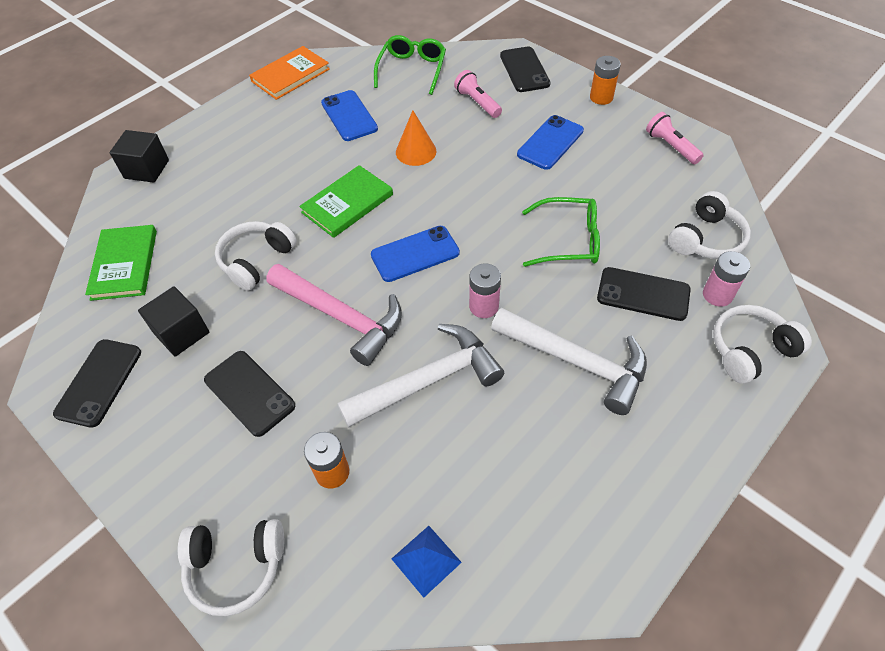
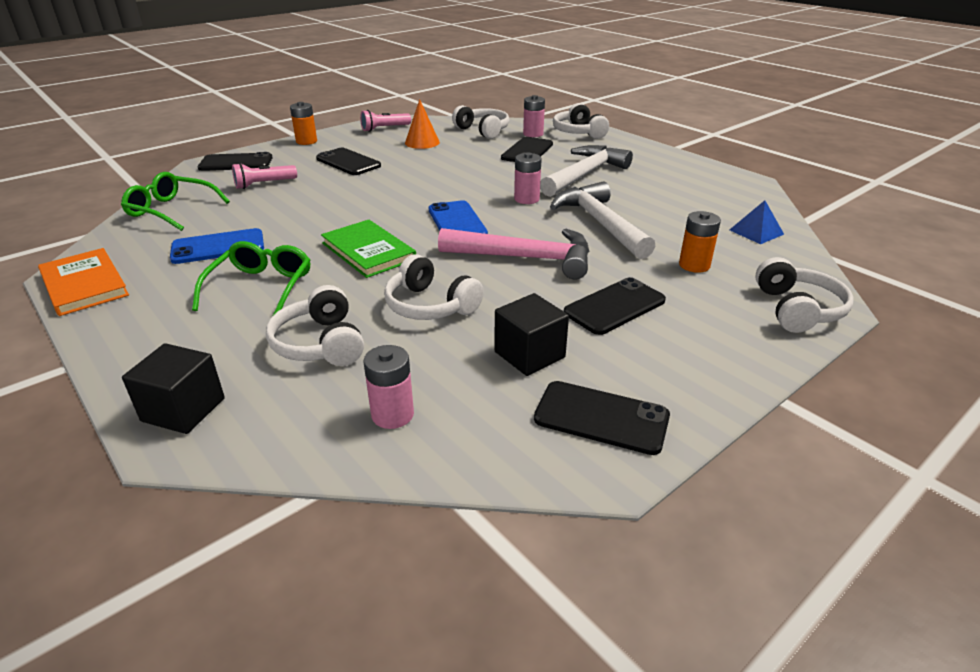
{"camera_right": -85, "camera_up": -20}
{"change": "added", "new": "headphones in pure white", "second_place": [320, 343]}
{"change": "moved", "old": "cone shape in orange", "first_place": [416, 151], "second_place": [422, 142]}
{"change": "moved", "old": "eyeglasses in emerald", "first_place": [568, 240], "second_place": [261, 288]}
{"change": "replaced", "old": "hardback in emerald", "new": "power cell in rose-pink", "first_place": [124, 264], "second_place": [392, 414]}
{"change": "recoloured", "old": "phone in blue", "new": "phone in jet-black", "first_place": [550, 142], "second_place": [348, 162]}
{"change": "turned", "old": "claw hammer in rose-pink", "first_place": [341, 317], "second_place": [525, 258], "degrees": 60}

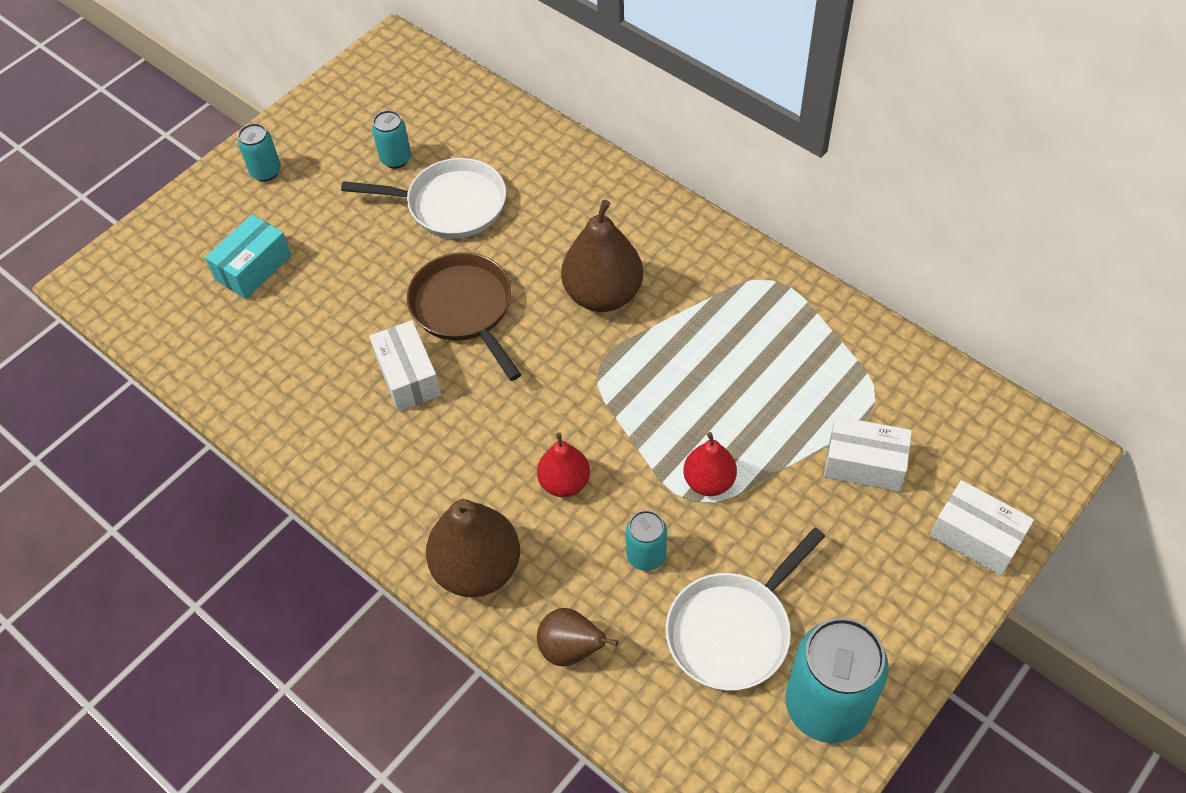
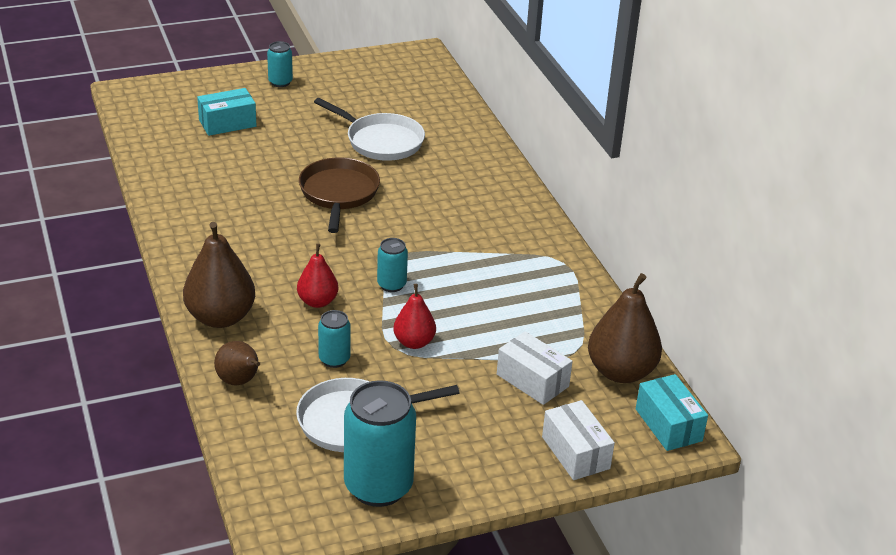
{"camera_right": 25, "camera_up": -20}
{"change": "removed", "old": "package in pure white", "first_place": [408, 376]}
{"change": "added", "new": "package in aqua", "second_place": [668, 425]}
{"change": "moved", "old": "can in aqua", "first_place": [396, 159], "second_place": [391, 285]}
{"change": "moved", "old": "pear in brown", "first_place": [603, 294], "second_place": [621, 372]}

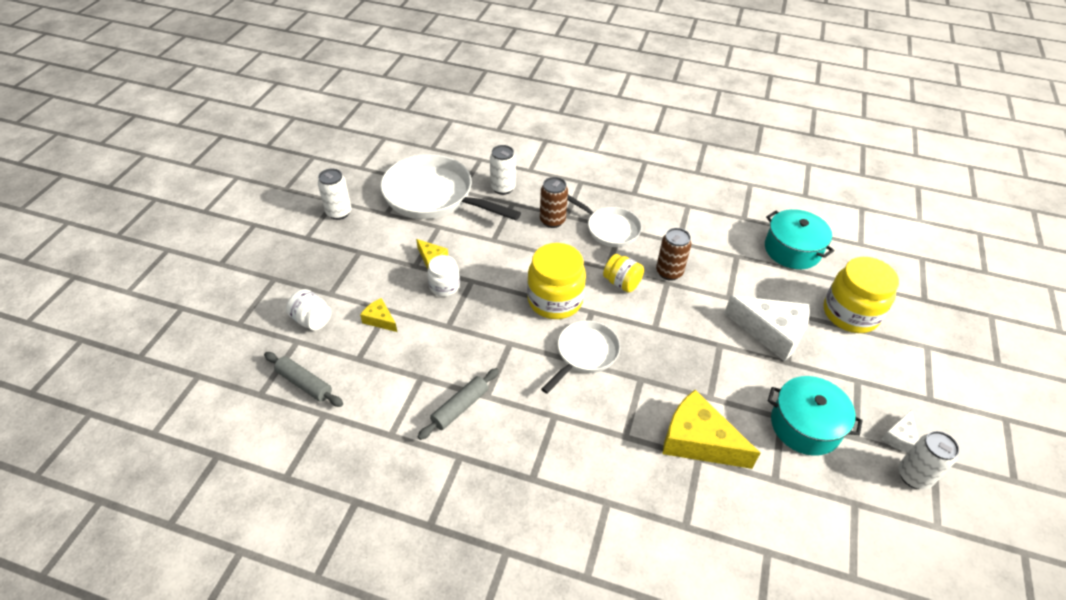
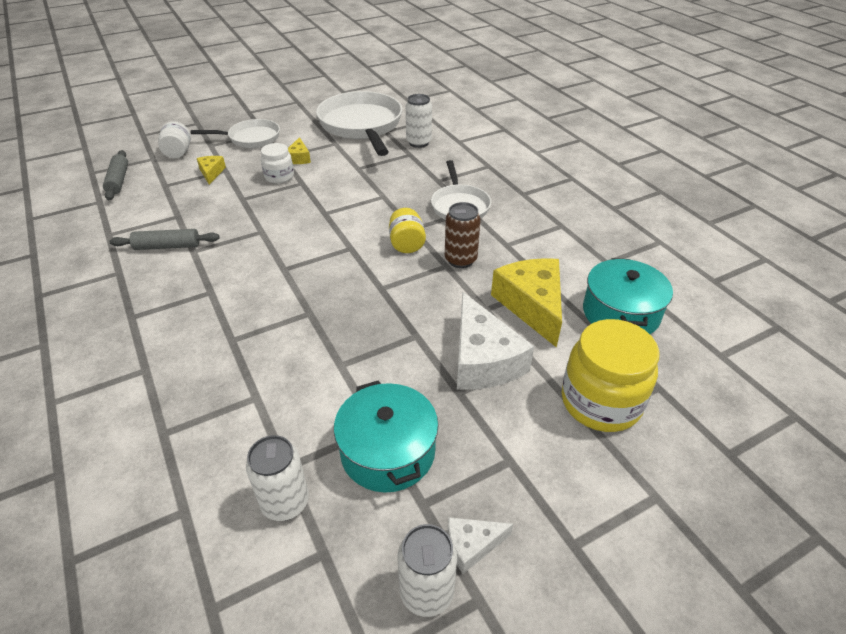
{"camera_right": 45, "camera_up": -5}
{"change": "removed", "old": "jar in bright yellow", "first_place": [555, 300]}
{"change": "removed", "old": "can in brown", "first_place": [552, 221]}
{"change": "moved", "old": "can in pure white", "first_place": [339, 212], "second_place": [285, 503]}
{"change": "moved", "old": "frying pan in pure white", "first_place": [585, 354], "second_place": [251, 138]}
{"change": "moved", "old": "cheese wedge in bright yellow", "first_place": [698, 441], "second_place": [532, 305]}

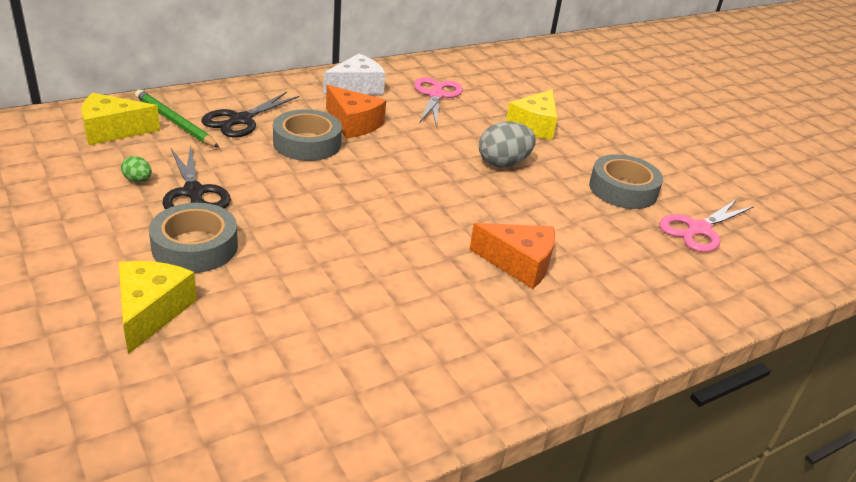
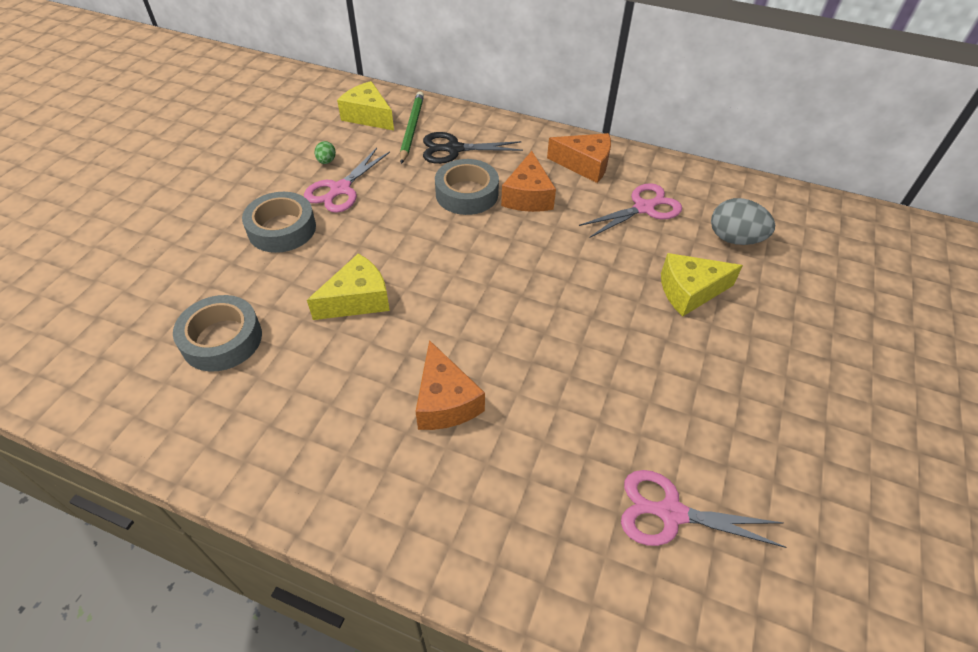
{"camera_right": 55, "camera_up": 15}
{"change": "moved", "old": "cheese wedge in bright yellow", "first_place": [151, 312], "second_place": [357, 300]}
{"change": "moved", "old": "egg shape in gray", "first_place": [503, 163], "second_place": [734, 239]}
{"change": "moved", "old": "roll of tape in gray", "first_place": [623, 189], "second_place": [222, 339]}
{"change": "recoloured", "old": "scissors in jet-black", "new": "scissors in rose-pink", "first_place": [193, 193], "second_place": [340, 189]}
{"change": "recoloured", "old": "cheese wedge in pure white", "new": "cheese wedge in orange", "first_place": [356, 87], "second_place": [585, 165]}

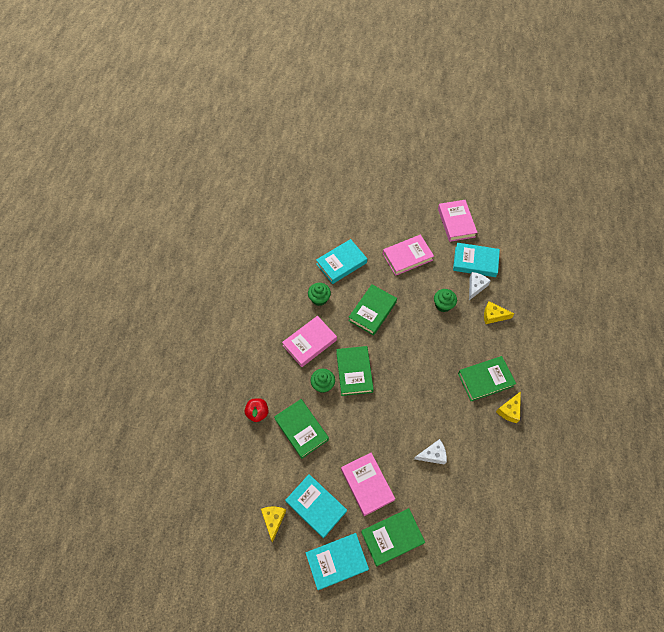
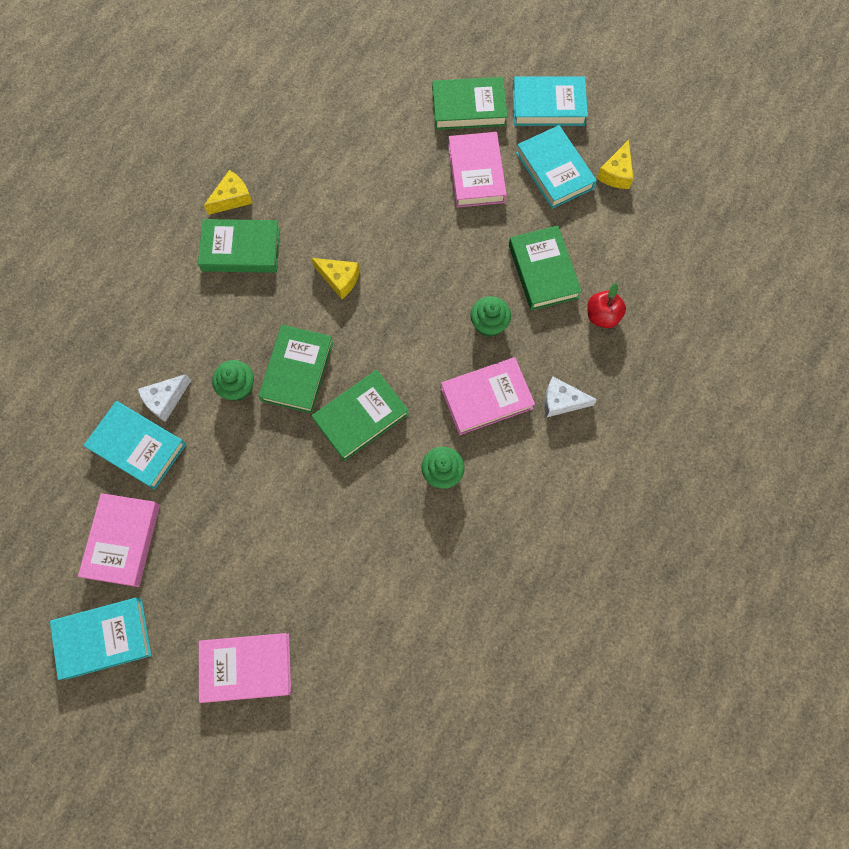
{"camera_right": -160, "camera_up": 10}
{"change": "moved", "old": "hardback in aqua", "first_place": [341, 263], "second_place": [104, 638]}
{"change": "moved", "old": "hardback in emerald", "first_place": [354, 372], "second_place": [297, 371]}
{"change": "moved", "old": "hardback in rose-pink", "first_place": [407, 257], "second_place": [246, 667]}
{"change": "moved", "old": "cheese wedge in pure white", "first_place": [432, 455], "second_place": [561, 401]}
{"change": "moved", "old": "cheese wedge in bright yellow", "first_place": [493, 316], "second_place": [339, 279]}

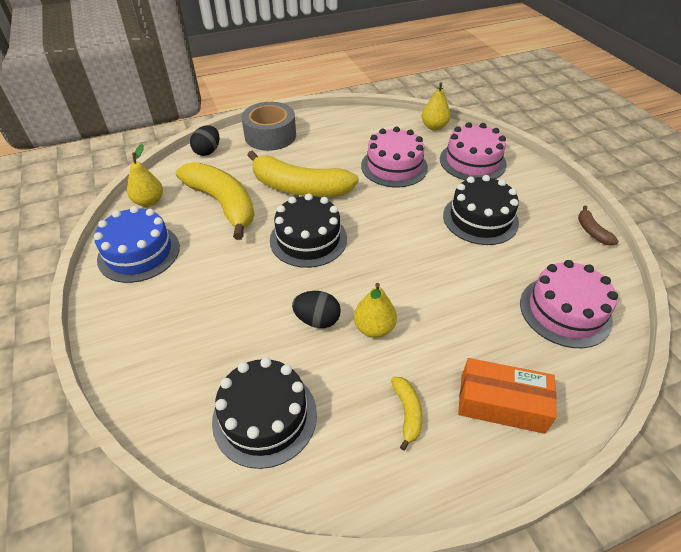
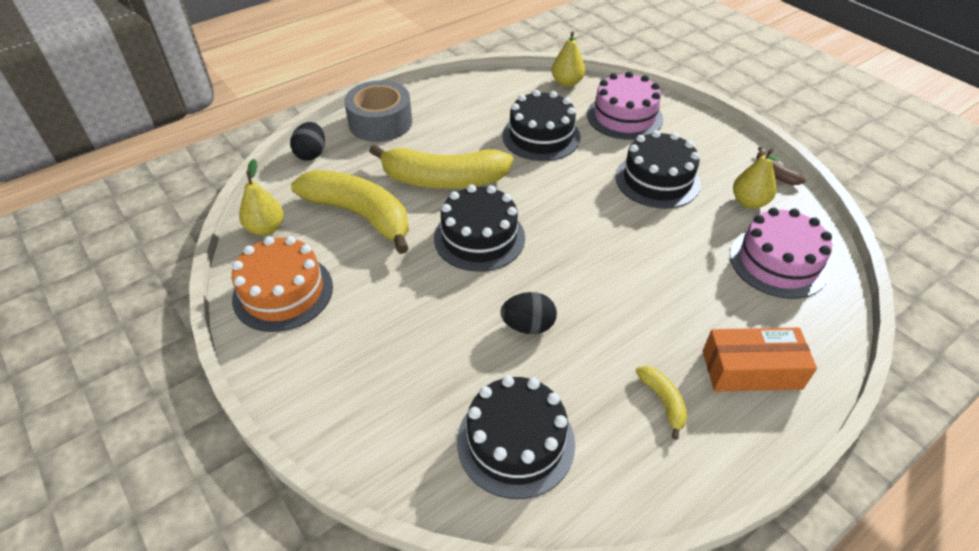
{"camera_right": -15, "camera_up": 0}
{"change": "moved", "old": "pear in bright yellow", "first_place": [374, 328], "second_place": [749, 202]}
{"change": "recoloured", "old": "gateau in blue", "new": "gateau in orange", "first_place": [139, 253], "second_place": [283, 292]}
{"change": "recoloured", "old": "gateau in rose-pink", "new": "gateau in jet-black", "first_place": [394, 166], "second_place": [541, 136]}

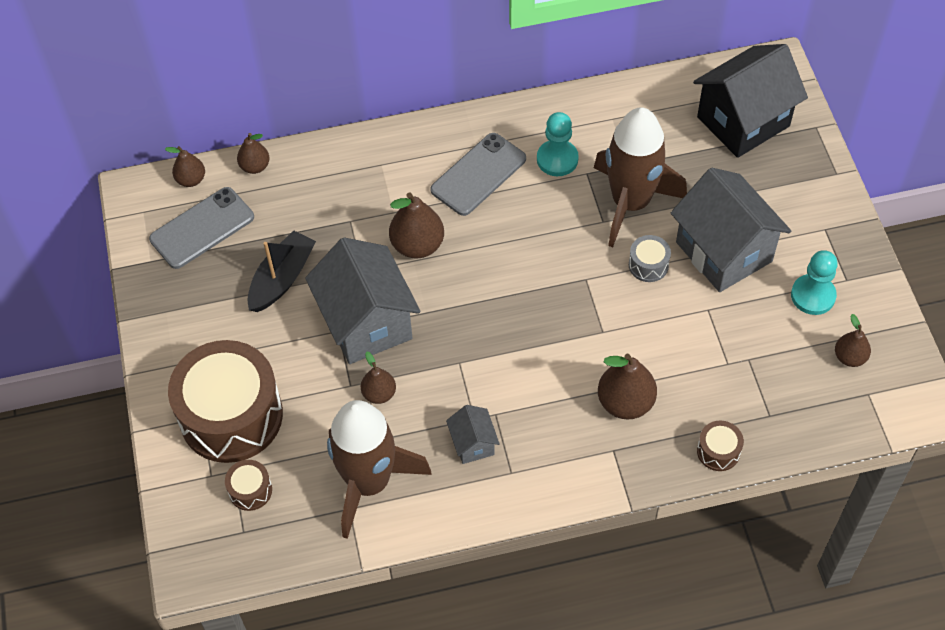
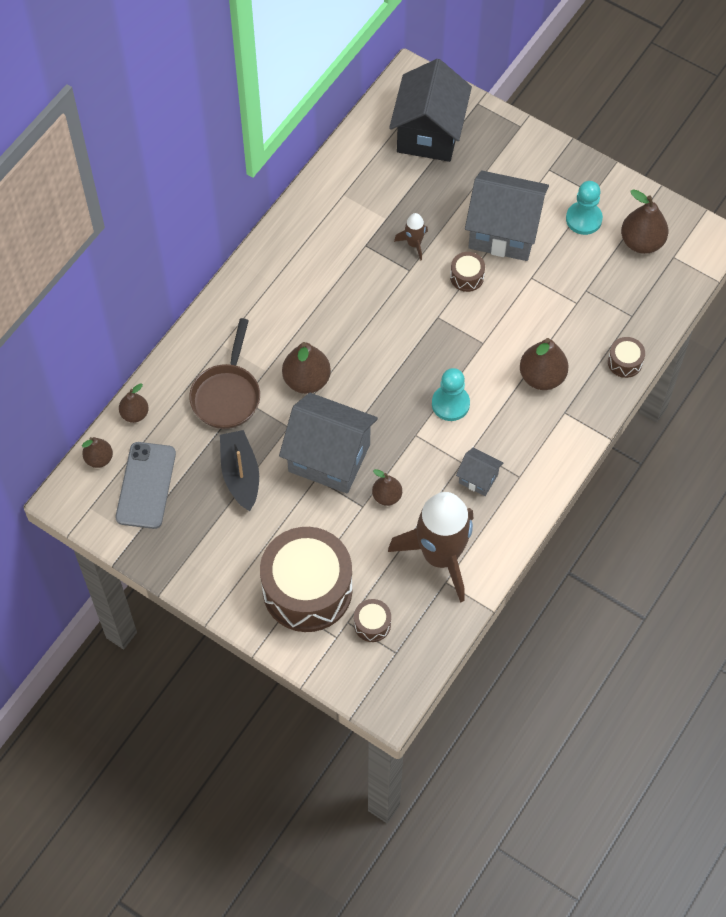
{"camera_right": -45, "camera_up": 5}
{"change": "removed", "old": "phone in gray", "first_place": [478, 174]}
{"change": "added", "new": "frying pan in brown", "second_place": [227, 395]}
{"change": "moved", "old": "chess pawn in aqua", "first_place": [557, 159], "second_place": [450, 404]}
{"change": "recoloured", "old": "drum in gray", "new": "drum in brown", "first_place": [648, 265], "second_place": [467, 277]}
{"change": "resized", "old": "rocket in brown", "first_place": [630, 203], "second_place": [414, 244], "factor": 0.42}
{"change": "resized", "old": "pear in brown", "first_place": [849, 357], "second_place": [642, 242], "factor": 1.65}

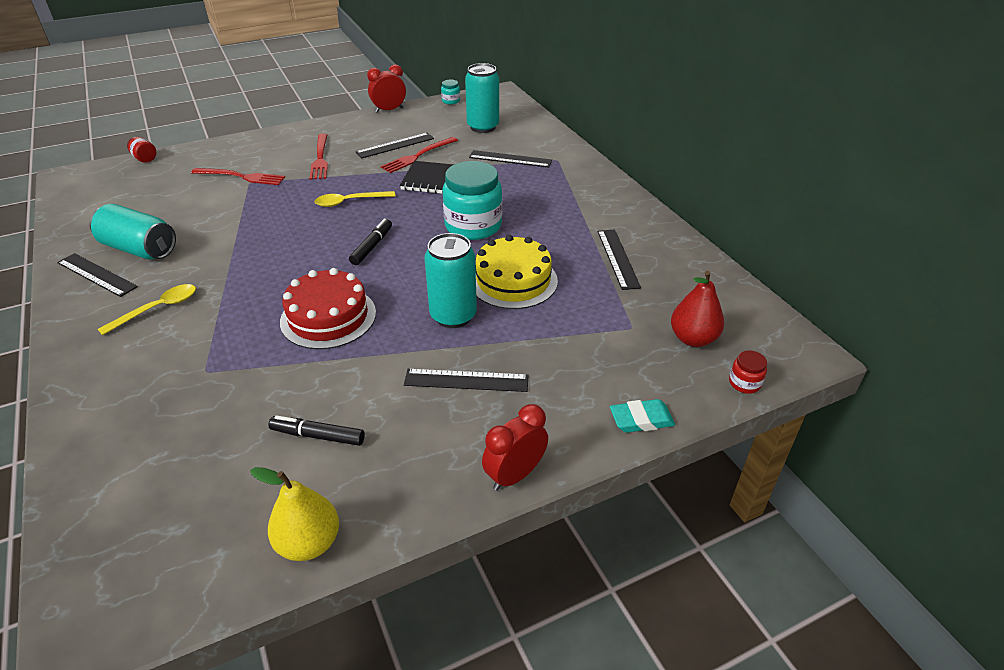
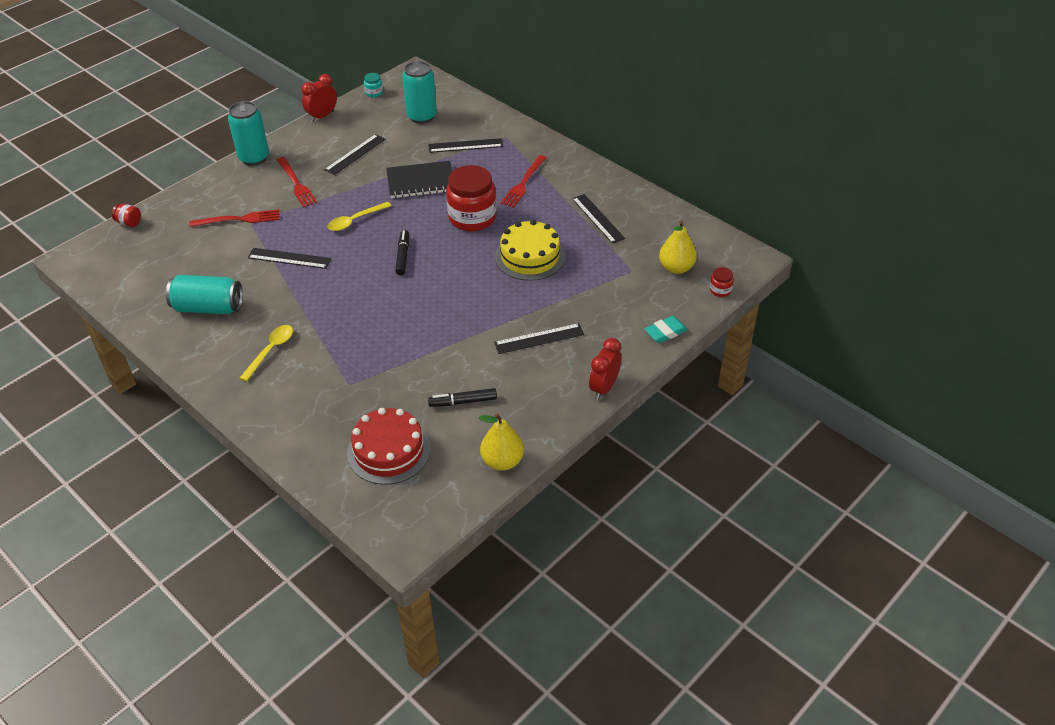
{"camera_right": -20, "camera_up": 5}
{"change": "moved", "old": "ruler in jet-black", "first_place": [96, 275], "second_place": [289, 258]}
{"change": "moved", "old": "gateau in scarlet", "first_place": [328, 317], "second_place": [389, 451]}
{"change": "moved", "old": "dinner fork in scarlet", "first_place": [418, 156], "second_place": [523, 183]}
{"change": "moved", "old": "can in aqua", "first_place": [453, 316], "second_place": [254, 158]}
{"change": "recoloured", "old": "jar in aqua", "new": "jar in scarlet", "first_place": [473, 226], "second_place": [472, 218]}
{"change": "recoloured", "old": "pear in scarlet", "new": "pear in bright yellow", "first_place": [693, 338], "second_place": [676, 268]}

